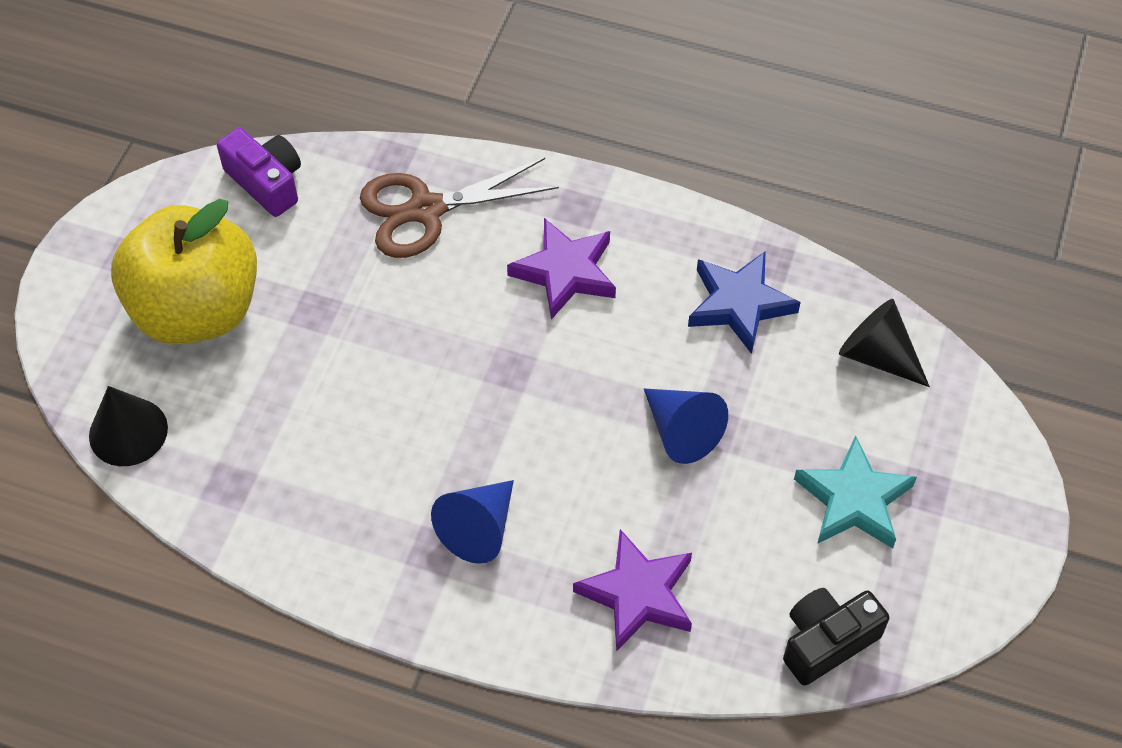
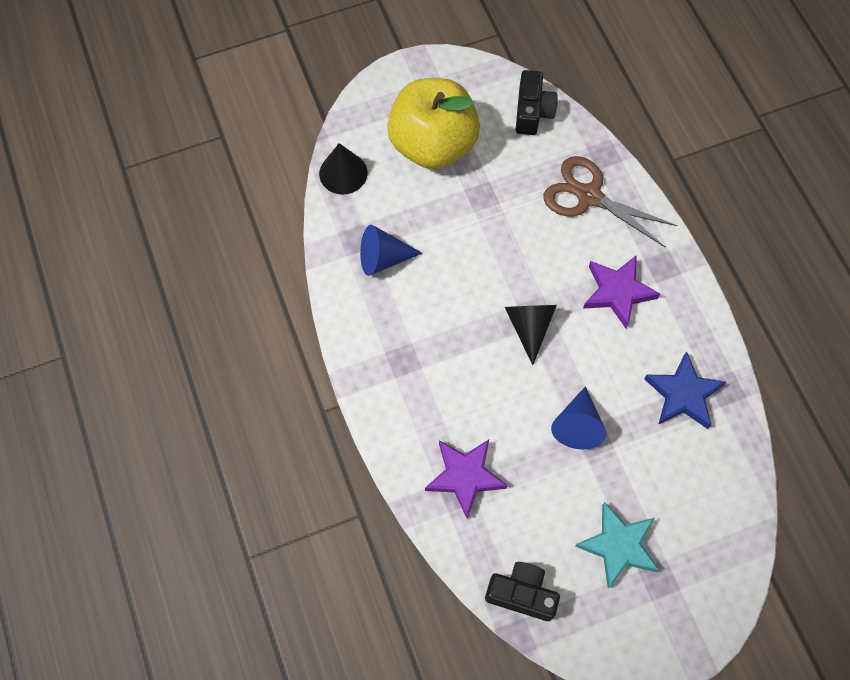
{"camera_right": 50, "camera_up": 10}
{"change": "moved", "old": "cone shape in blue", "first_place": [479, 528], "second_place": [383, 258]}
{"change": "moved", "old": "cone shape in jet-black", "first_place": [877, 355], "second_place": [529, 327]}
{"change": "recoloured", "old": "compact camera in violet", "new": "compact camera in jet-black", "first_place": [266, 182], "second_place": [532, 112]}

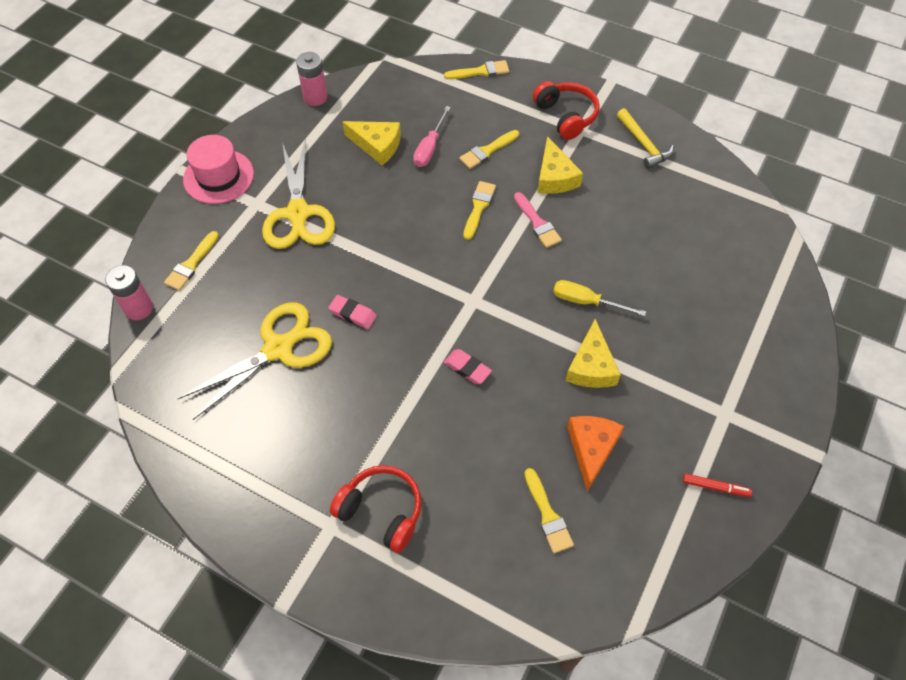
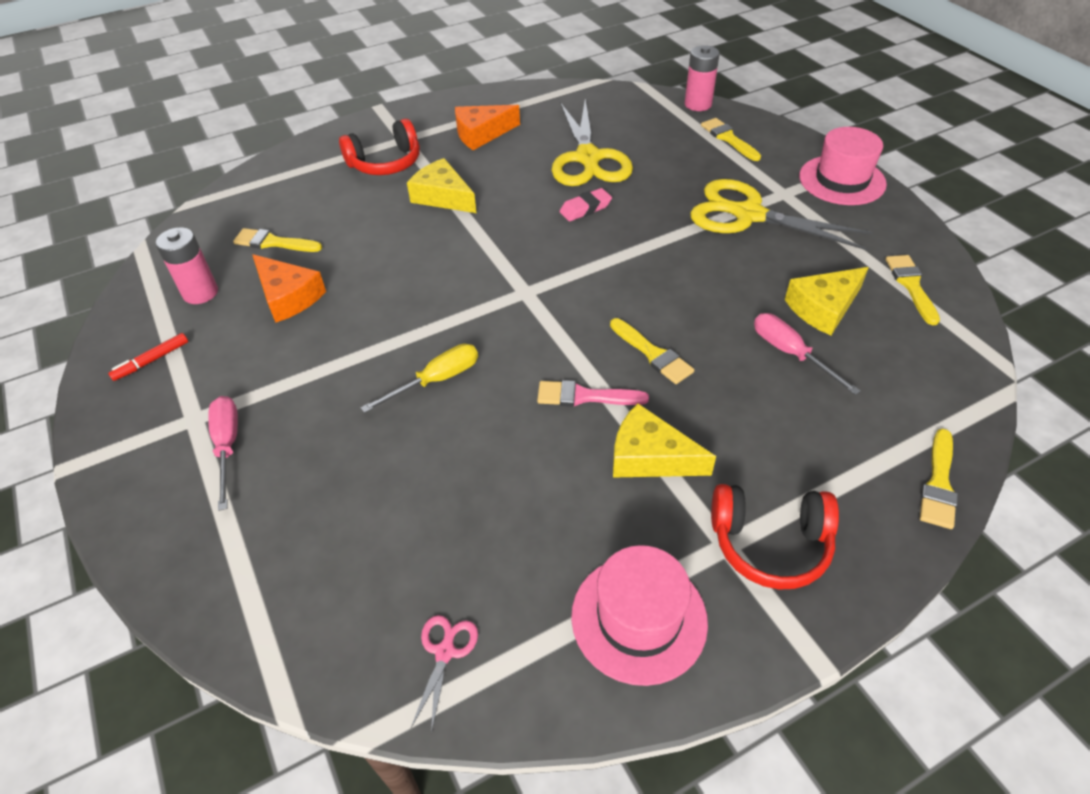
{"camera_right": 125, "camera_up": -10}
{"change": "removed", "old": "gum eraser in rose-pink", "first_place": [467, 368]}
{"change": "added", "new": "screwdriver in rose-pink", "second_place": [227, 446]}
{"change": "added", "new": "scissors in rose-pink", "second_place": [445, 652]}
{"change": "added", "new": "cheese wedge in orange", "second_place": [481, 134]}
{"change": "moved", "old": "power cell in rose-pink", "first_place": [315, 97], "second_place": [200, 293]}
{"change": "moved", "old": "paint brush in bright yellow", "first_place": [487, 151], "second_place": [911, 286]}
{"change": "moved", "old": "cheese wedge in bright yellow", "first_place": [591, 366], "second_place": [443, 196]}
{"change": "replaced", "old": "claw hammer in bright yellow", "new": "tall hat in rose-pink", "first_place": [643, 144], "second_place": [639, 618]}

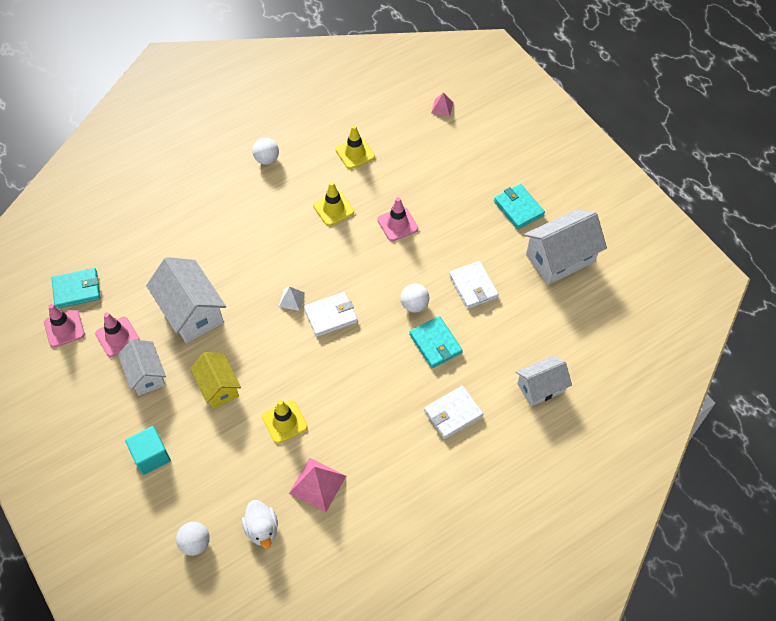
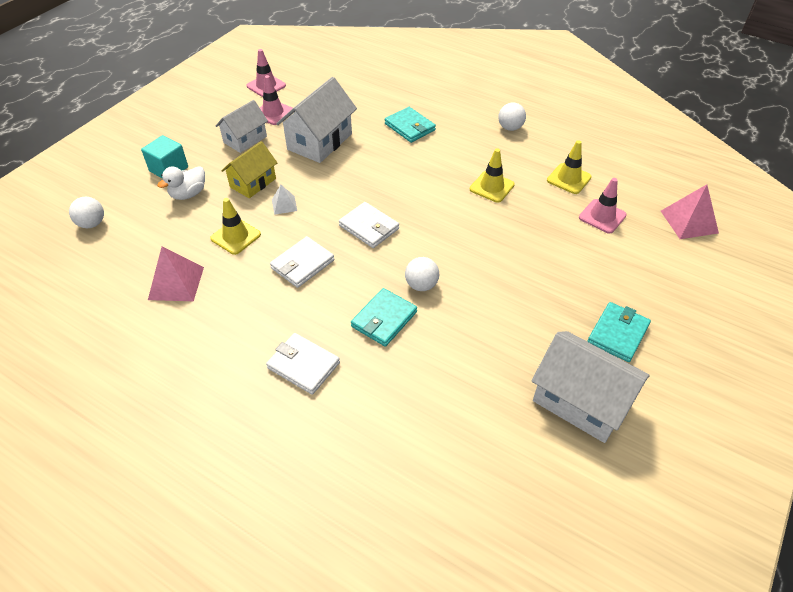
{"camera_right": 65, "camera_up": -10}
{"change": "removed", "old": "house in pure white", "first_place": [540, 387]}
{"change": "moved", "old": "card wallet in aqua", "first_place": [77, 290], "second_place": [409, 127]}
{"change": "moved", "old": "rubber duck in pure white", "first_place": [262, 529], "second_place": [188, 194]}
{"change": "moved", "old": "pyramid shape in pure white", "first_place": [291, 299], "second_place": [284, 205]}
{"change": "moved", "old": "road cone in rose-pink", "first_place": [397, 224], "second_place": [602, 216]}
{"change": "moved", "old": "card wallet in pure white", "first_place": [473, 286], "second_place": [302, 264]}
{"change": "resized", "old": "pyramid shape in rose-pink", "first_place": [442, 107], "second_place": [689, 221], "factor": 1.77}

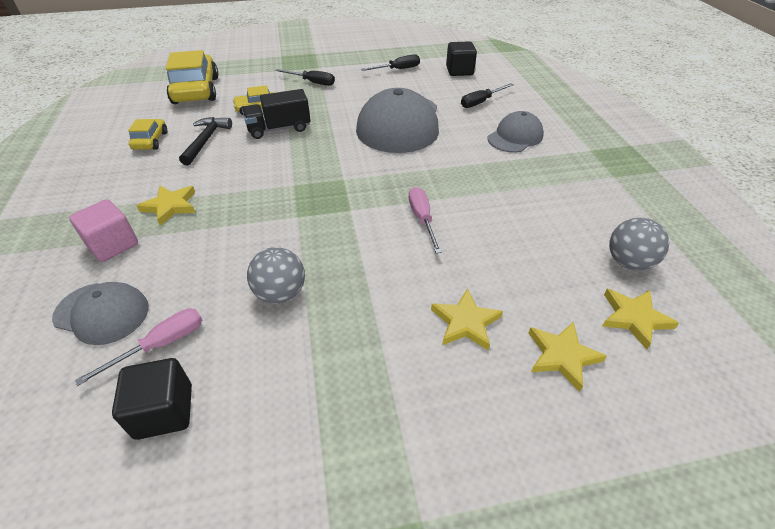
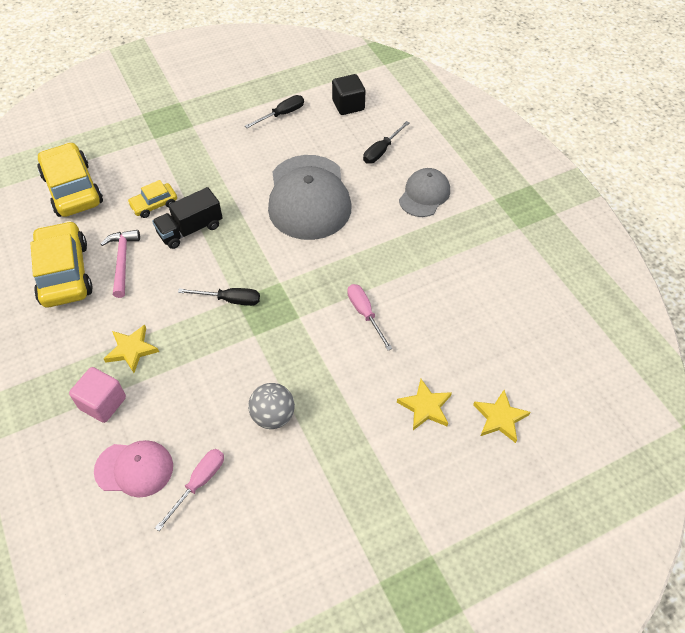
{"camera_right": -15, "camera_up": 10}
{"change": "removed", "old": "block in jet-black", "first_place": [164, 411]}
{"change": "removed", "old": "star shape in bright yellow", "first_place": [634, 318]}
{"change": "removed", "old": "ball in gray", "first_place": [628, 262]}
{"change": "moved", "old": "screwdriver in jet-black", "first_place": [312, 82], "second_place": [230, 300]}
{"change": "recoloured", "old": "cap in gray", "new": "cap in rose-pink", "first_place": [102, 313], "second_place": [134, 469]}
{"change": "recoloured", "old": "claw hammer in jet-black", "new": "claw hammer in rose-pink", "first_place": [205, 141], "second_place": [122, 261]}
{"change": "resized", "old": "car in bright yellow", "first_place": [150, 141], "second_place": [64, 273], "factor": 1.94}

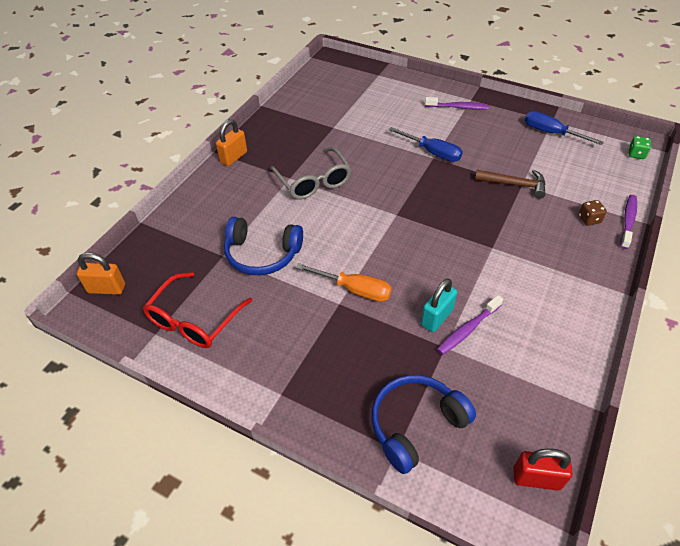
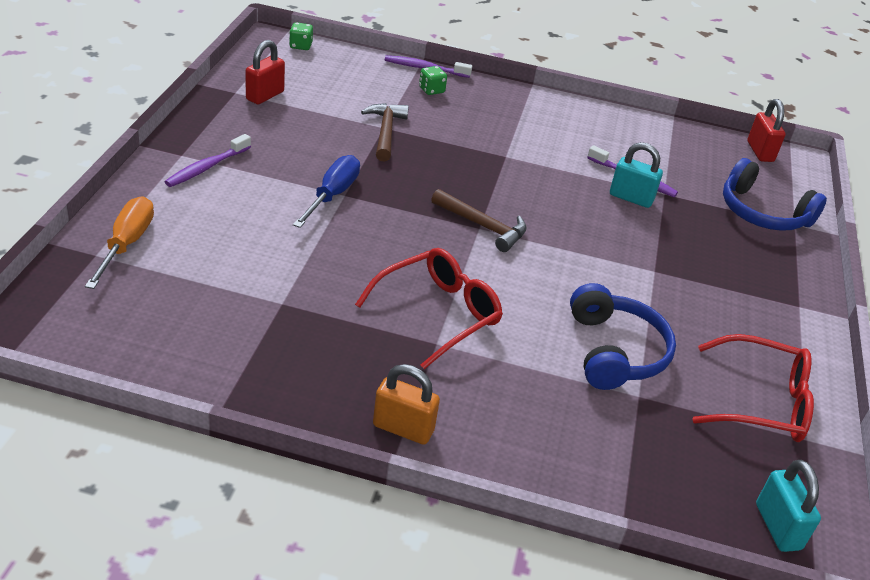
{"camera_right": -110, "camera_up": -10}
{"change": "added", "new": "claw hammer in brown", "second_place": [483, 226]}
{"change": "moved", "old": "screwdriver in orange", "first_place": [355, 289], "second_place": [127, 244]}
{"change": "replaced", "old": "screwdriver in blue", "new": "padlock in scarlet", "first_place": [551, 133], "second_place": [265, 96]}
{"change": "recoloured", "old": "padlock in orange", "new": "padlock in aqua", "first_place": [106, 288], "second_place": [777, 527]}
{"change": "recoloured", "old": "eyeglasses in gray", "new": "eyeglasses in scarlet", "first_place": [313, 181], "second_place": [438, 313]}
{"change": "recoloured", "old": "dice in brown", "new": "dice in emerald", "first_place": [589, 219], "second_place": [431, 90]}
{"change": "turned", "old": "dental brush in violet", "first_place": [458, 107], "second_place": [206, 167], "degrees": -135}

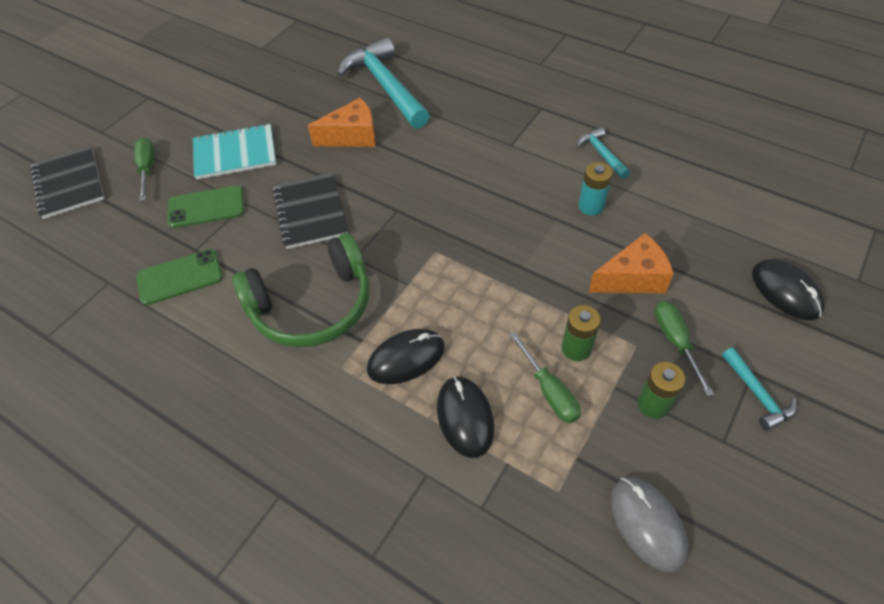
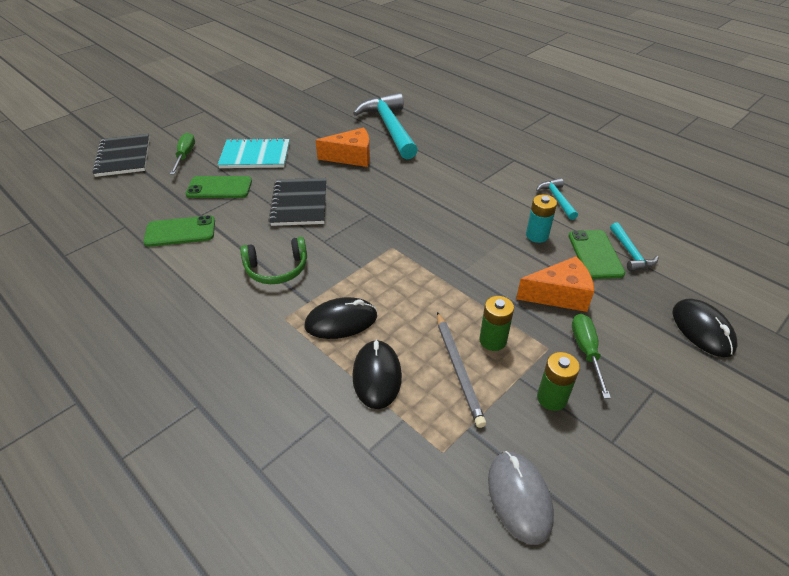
{"camera_right": 10, "camera_up": -10}
{"change": "added", "new": "phone in emerald", "second_place": [595, 254]}
{"change": "moved", "old": "claw hammer in aqua", "first_place": [757, 394], "second_place": [630, 253]}
{"change": "replaced", "old": "screwdriver in emerald", "new": "pencil in gray", "first_place": [549, 391], "second_place": [458, 369]}
{"change": "resized", "old": "headphones in emerald", "first_place": [312, 306], "second_place": [277, 269], "factor": 0.59}

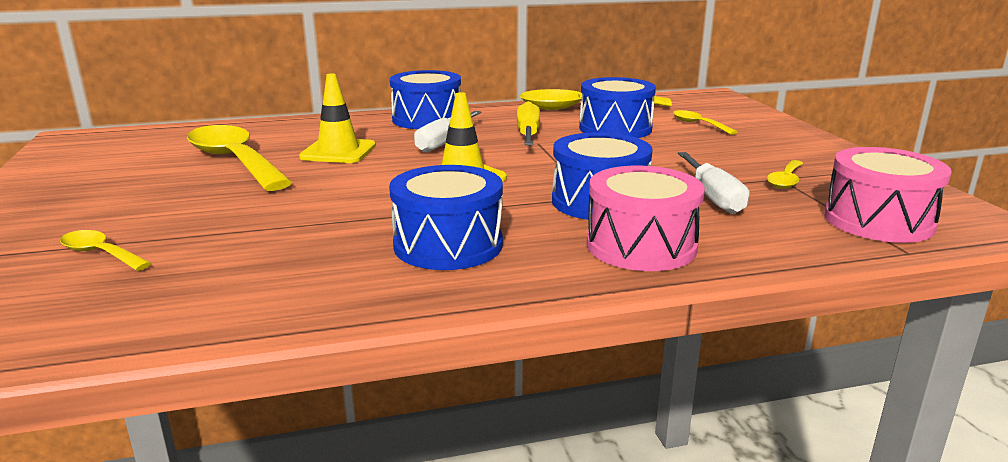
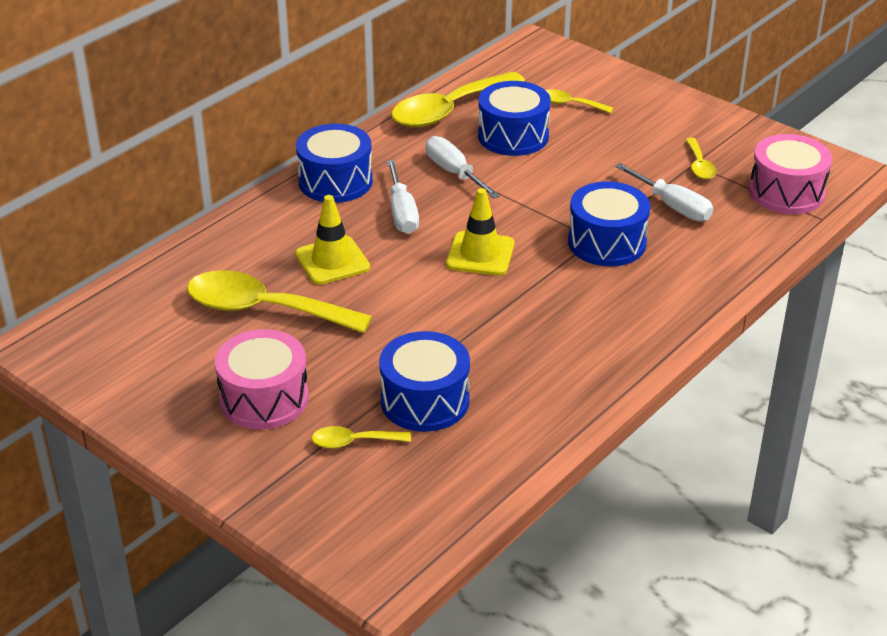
{"camera_right": -35, "camera_up": 15}
{"change": "moved", "old": "drum in blue", "first_place": [448, 245], "second_place": [425, 401]}
{"change": "moved", "old": "drum in rose-pink", "first_place": [641, 246], "second_place": [264, 398]}
{"change": "recoloured", "old": "screwdriver in bright yellow", "new": "screwdriver in pure white", "first_place": [528, 134], "second_place": [454, 173]}

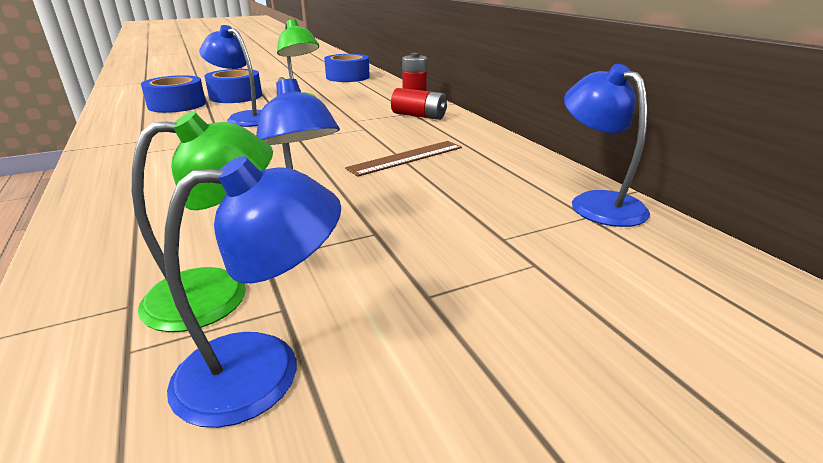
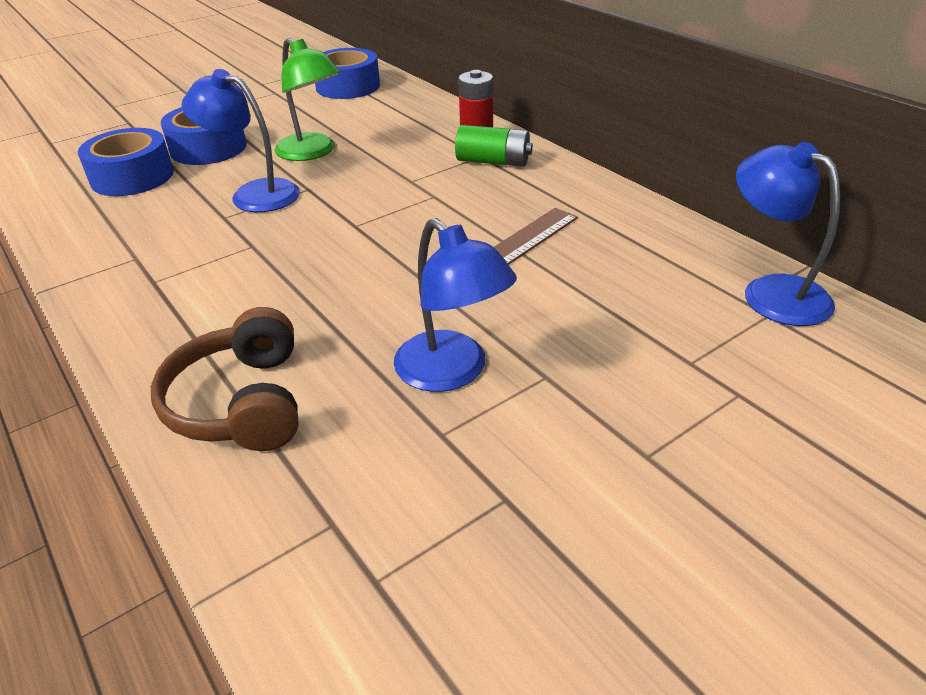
{"camera_right": -10, "camera_up": 10}
{"change": "removed", "old": "reading lamp in emerald", "first_place": [218, 293]}
{"change": "removed", "old": "reading lamp in blue", "first_place": [264, 370]}
{"change": "added", "new": "headphones in brown", "second_place": [241, 402]}
{"change": "recoloured", "old": "power cell in scarlet", "new": "power cell in emerald", "first_place": [419, 116], "second_place": [493, 161]}

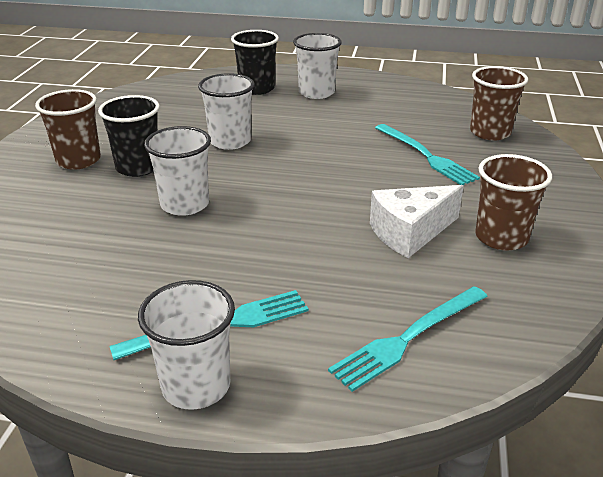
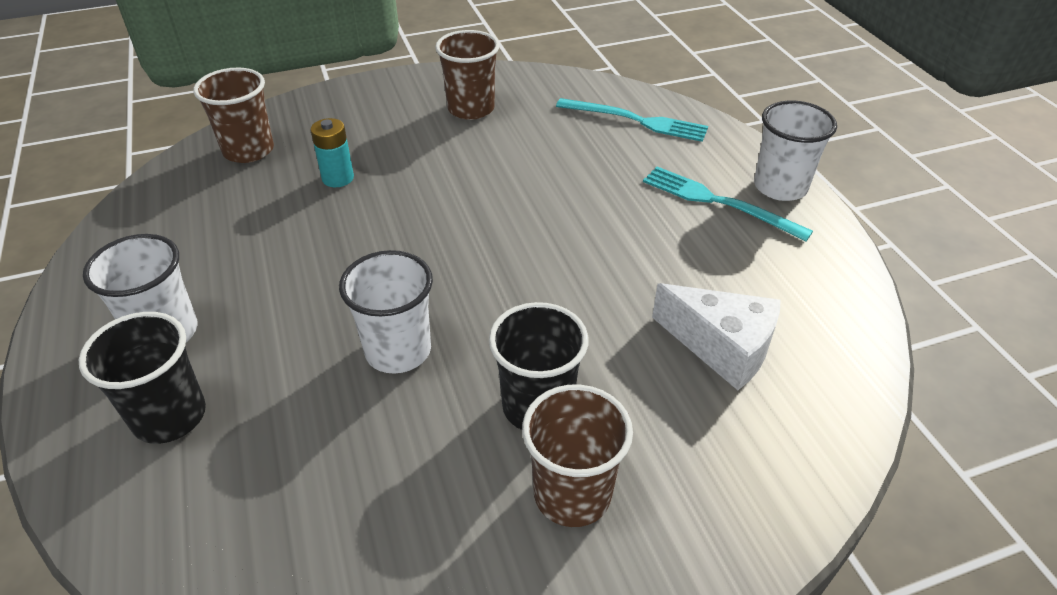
{"camera_right": -120, "camera_up": 10}
{"change": "removed", "old": "beaker in pure white", "first_place": [185, 204]}
{"change": "moved", "old": "cheese wedge in pure white", "first_place": [410, 233], "second_place": [722, 347]}
{"change": "replaced", "old": "dinner fork in aqua", "new": "power cell in aqua", "first_place": [426, 156], "second_place": [338, 178]}

